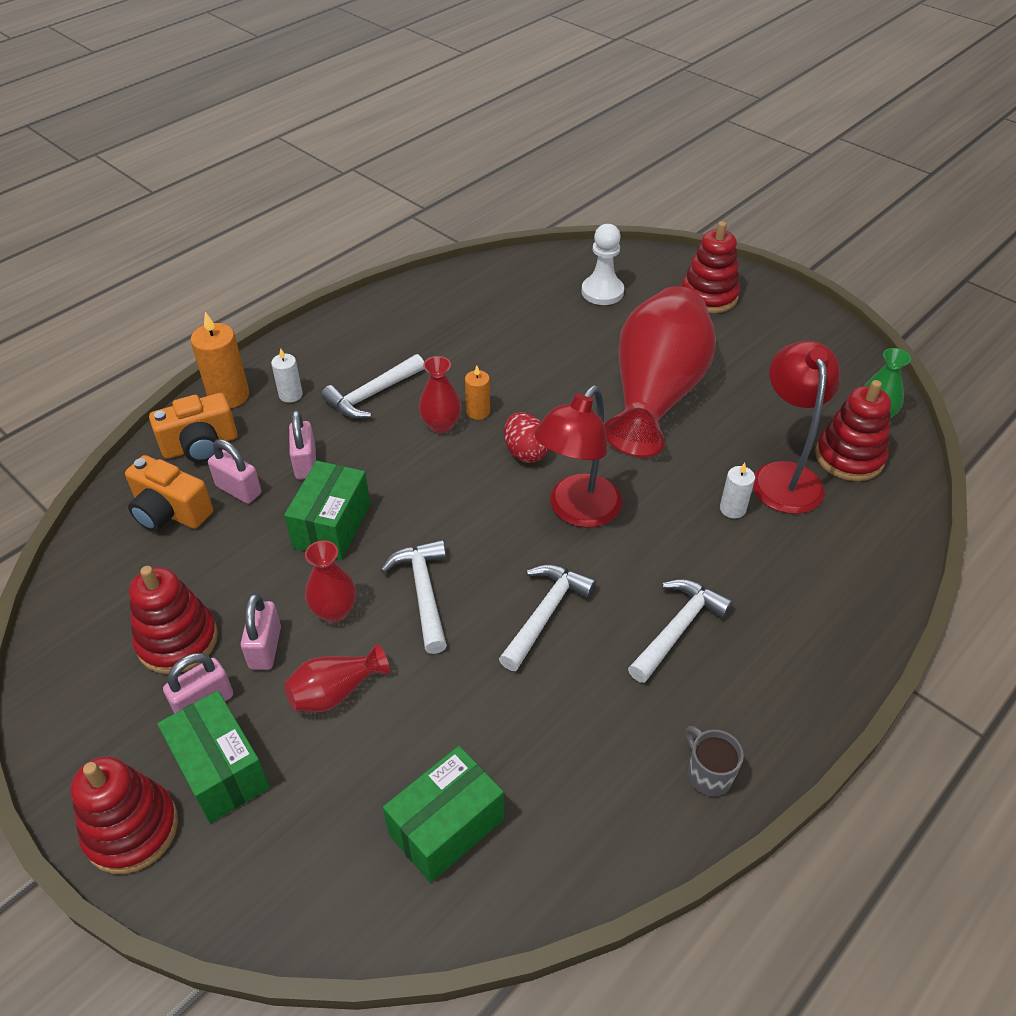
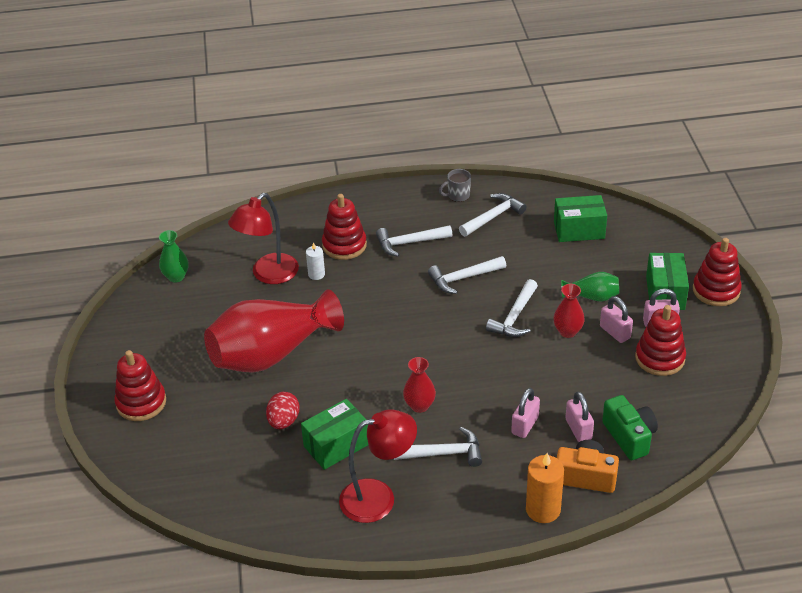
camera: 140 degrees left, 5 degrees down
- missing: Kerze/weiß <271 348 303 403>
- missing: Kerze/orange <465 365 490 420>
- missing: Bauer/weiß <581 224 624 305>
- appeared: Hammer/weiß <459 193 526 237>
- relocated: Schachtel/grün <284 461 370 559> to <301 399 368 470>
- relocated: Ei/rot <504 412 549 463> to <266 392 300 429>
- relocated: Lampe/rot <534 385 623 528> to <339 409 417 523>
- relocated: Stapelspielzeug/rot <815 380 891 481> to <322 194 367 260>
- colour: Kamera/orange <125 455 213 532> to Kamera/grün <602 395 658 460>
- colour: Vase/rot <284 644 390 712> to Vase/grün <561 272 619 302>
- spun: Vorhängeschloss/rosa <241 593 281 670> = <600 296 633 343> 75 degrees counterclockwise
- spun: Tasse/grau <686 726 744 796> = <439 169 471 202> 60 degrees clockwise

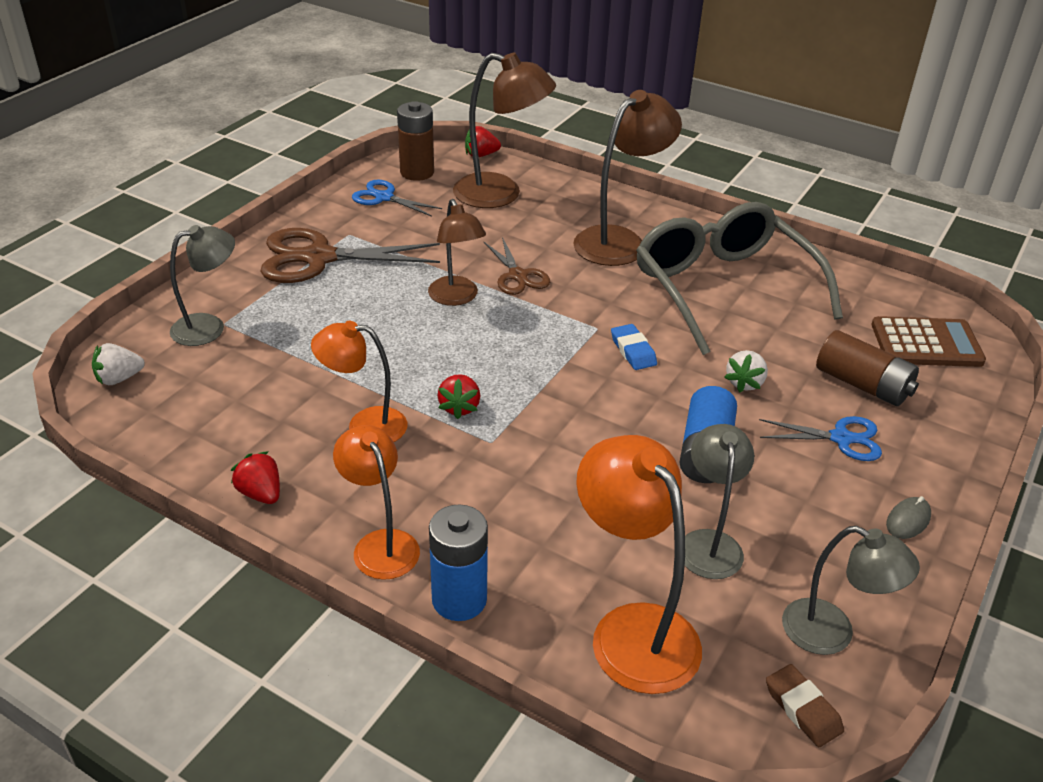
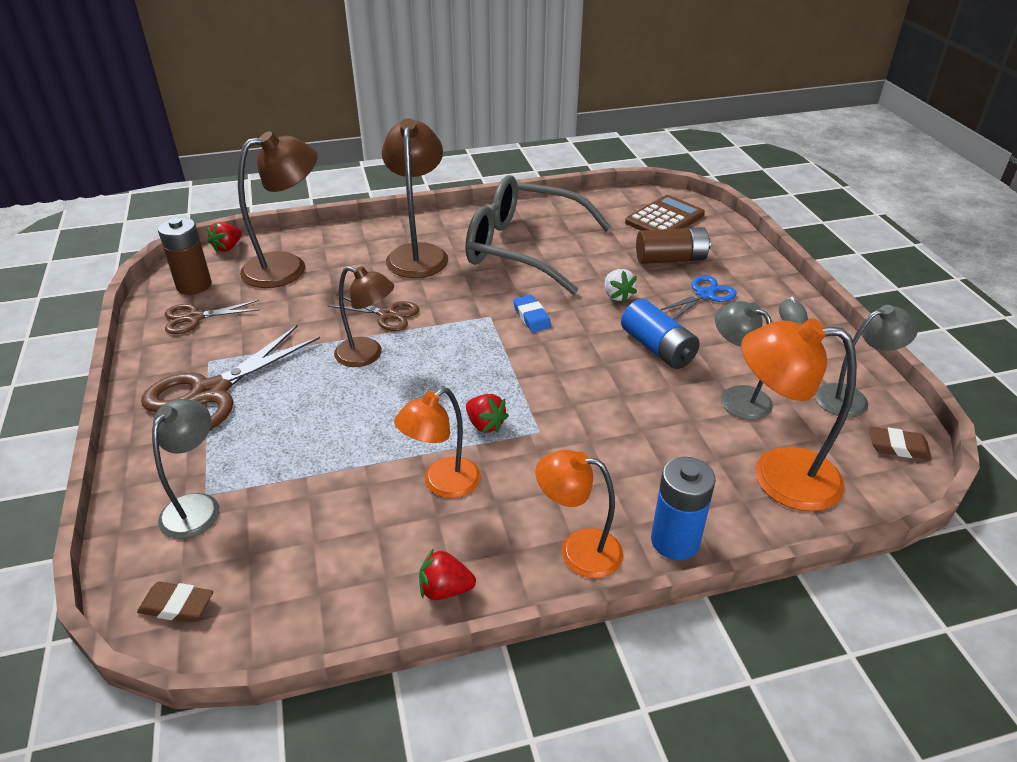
camera: 45 degrees left, 0 degrees up
- exchanged: Erdbeere/weiß <92 343 145 385> to Radiergummi/braun <137 582 213 622>
- colour: Schere/blau <352 180 442 217> to Schere/braun <165 300 260 334>
- spun: Radiergummi/blau <611 324 657 370> = <513 295 551 332> 45 degrees clockwise

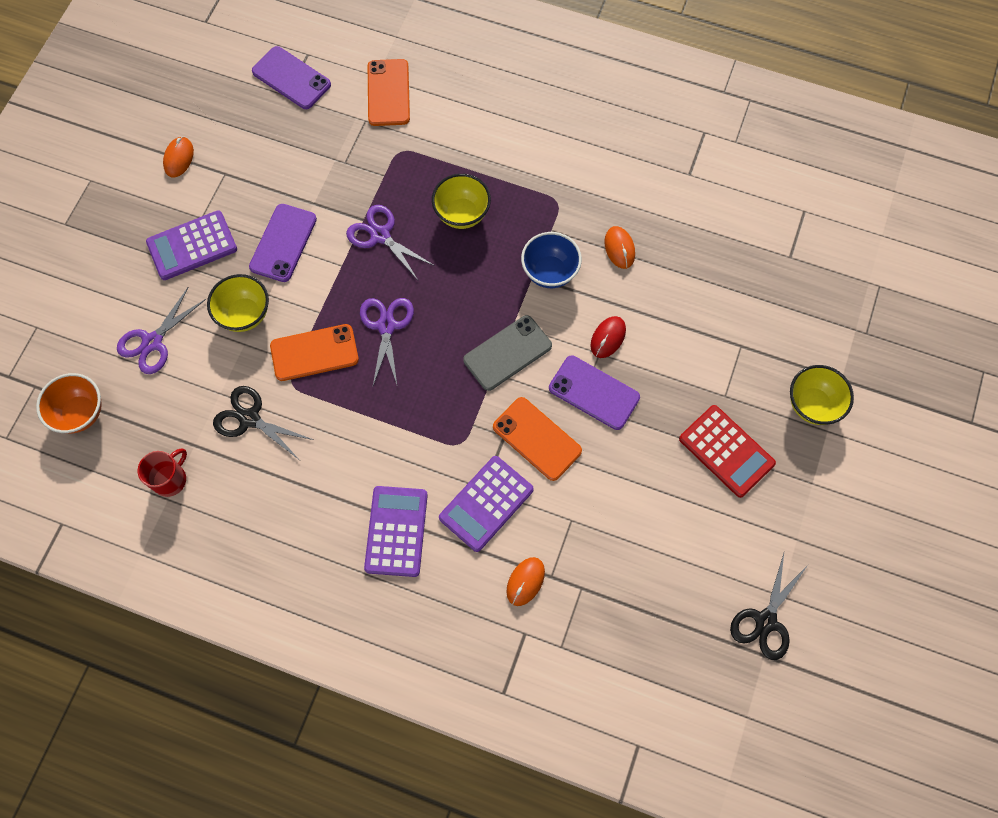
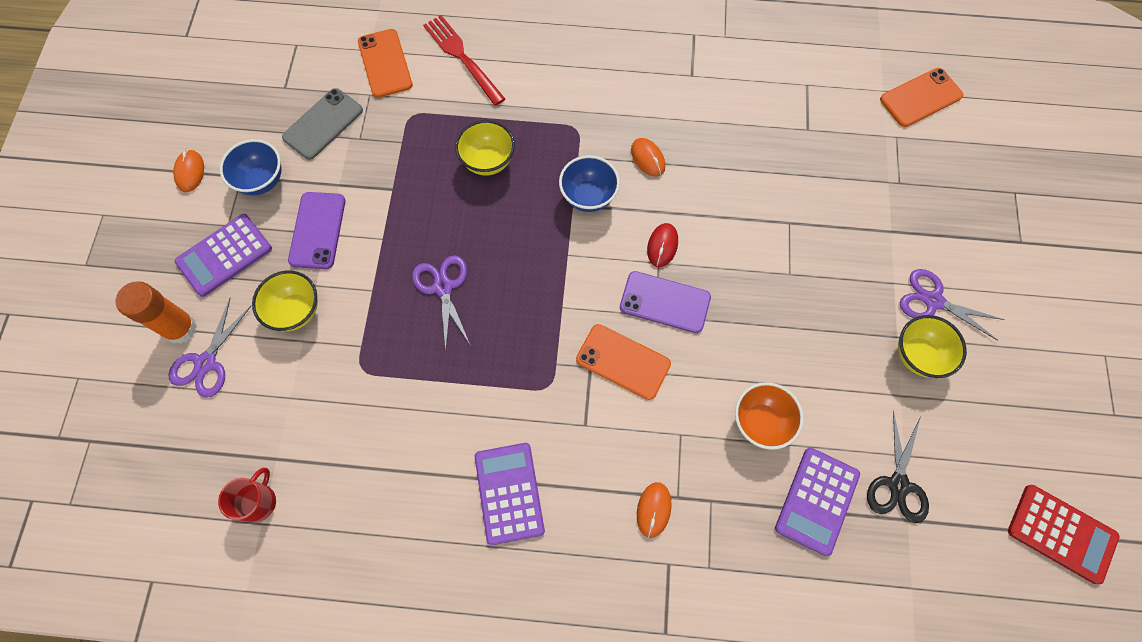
camera: 15 degrees left, 0 degrees up
- missing: Schere/schwarz <213 386 313 459>
- missing: Handy/lila <252 46 331 109>
- appeared: Klebestift/orange <115 281 197 344>
- appeared: Schüssel/blau <220 139 282 195>
- appeared: Gabel/rot <423 15 505 106>
- relocated: Schüssel/orange <36 373 102 434> to <735 382 804 450>
- relocated: Handy/orange <270 324 359 381> to <880 68 963 127>
- relocated: Schere/lila <346 205 435 280> to <900 269 1005 341>
- relocated: Taschenrechner/lila <439 456 534 552> to <775 448 860 556>
- relocated: Handy/grau <463 315 552 391> to <282 88 363 160>
- relocated: Taschenrechner/rot <679 405 776 498> to <1008 485 1120 584>
- relocated: Schüssel/gelb <790 365 854 425> to <898 315 967 378>

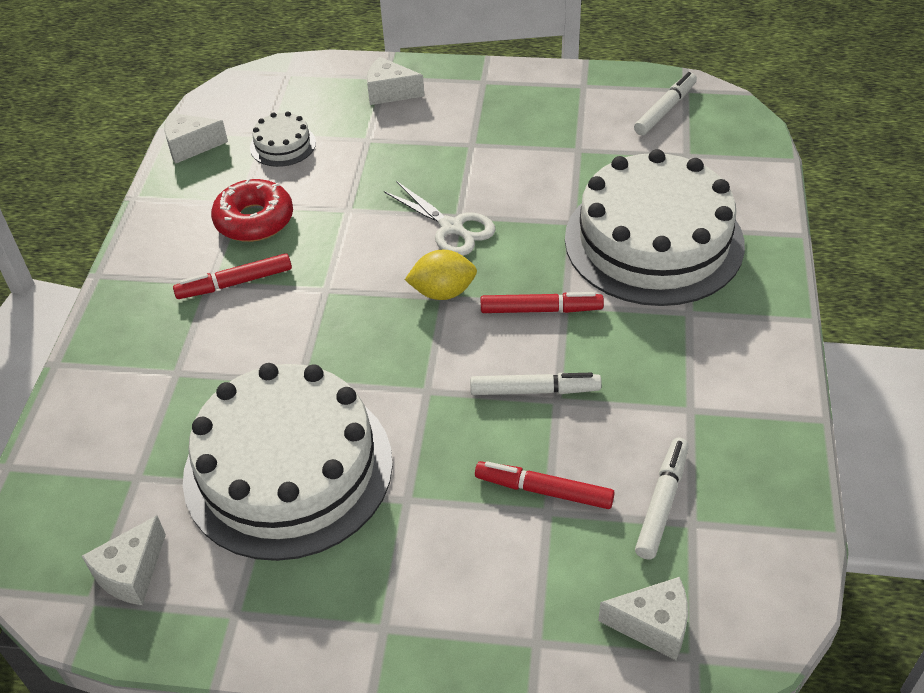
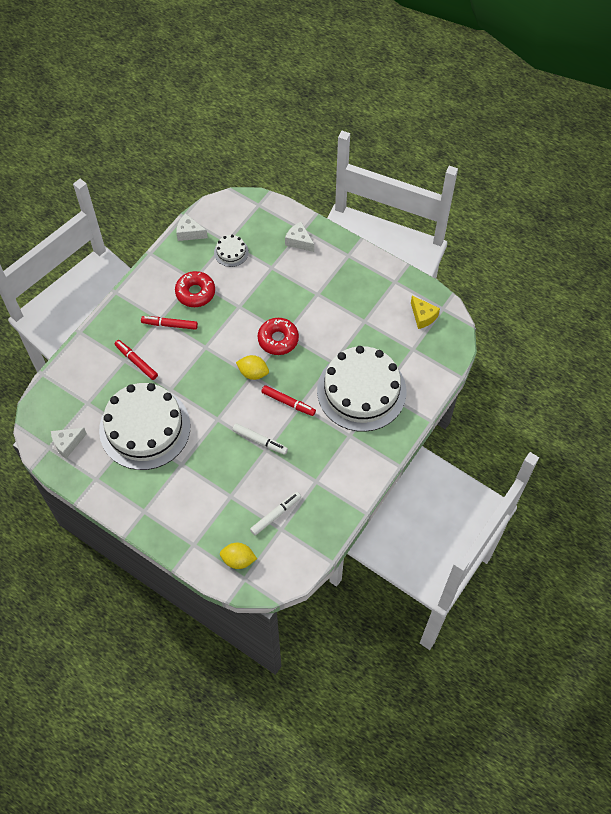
camera: 25 degrees right, 15 degrees up
- relocated: Filzstift/rot <475 461 615 509> to <114 340 158 380>
- exchanged: Schere/weiß <384 181 496 256> to Donut/rot <258 318 299 355>
- exchanged: Käse/weiß <598 577 688 660> to Zitrone/gelb <220 543 257 569>
- exchanged: Filzstift/weiß <634 72 697 135> to Käse/gelb <411 296 440 329>

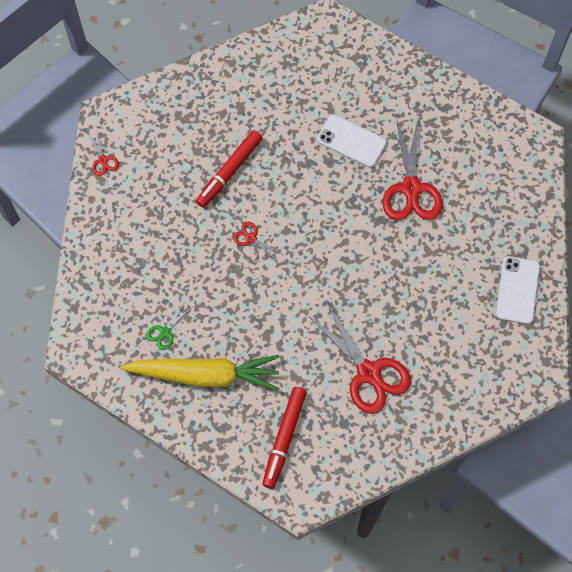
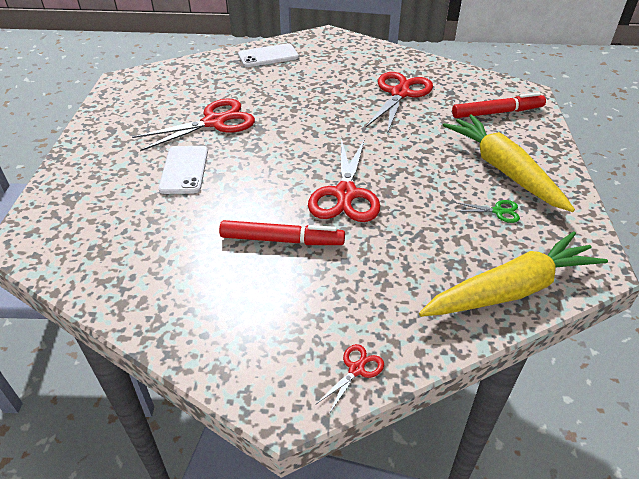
camera: 120 degrees left, 25 degrees down
- appeared: Karotte/gelb <419 231 608 317>
- size: Schere/rot <233 222 284 260> = <308 139 380 222> x2.21

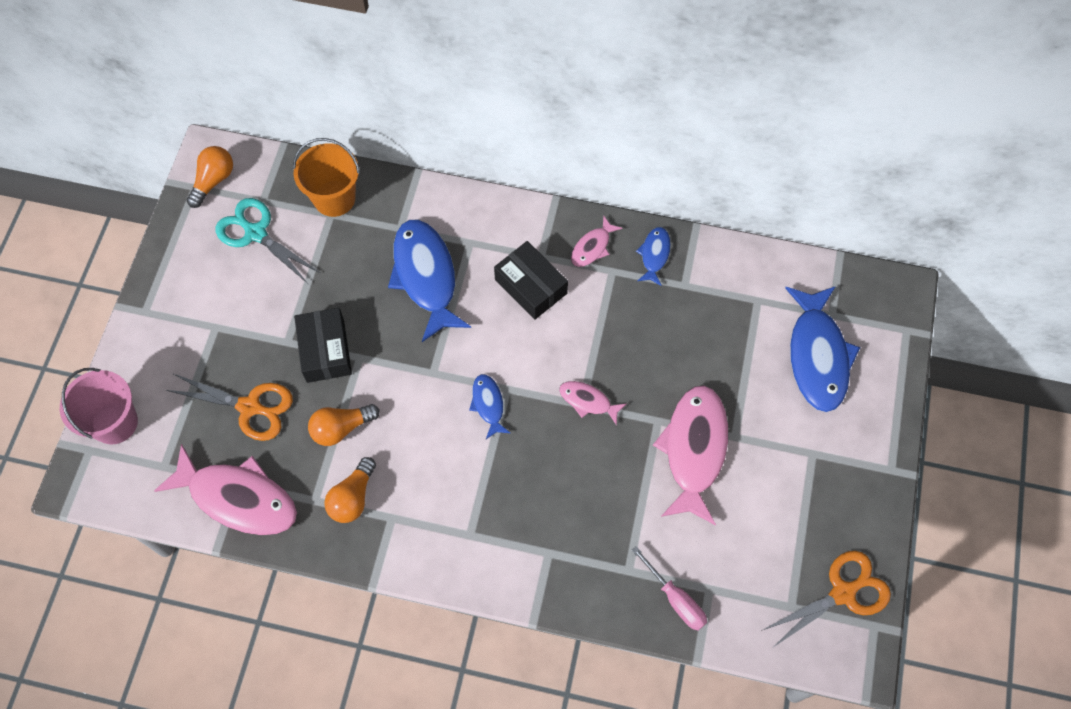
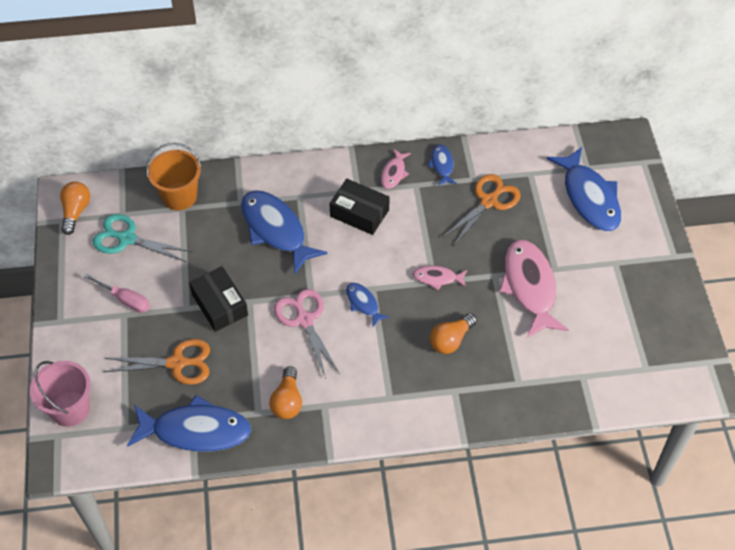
camera: 20 degrees left, 10 degrees down
- appeared: Schere/rosa <274 289 340 379>
- relocated: Glühbirne/orange <308 404 380 446> to <430 313 477 354>
- relocated: Schraubenzieher/rosa <632 546 707 631> to <84 273 150 313>
- relocated: Schere/orange <761 551 891 647> to <442 174 521 245>
- colour: Fisch/rosa <154 444 297 535> to Fisch/blau <127 395 251 452>

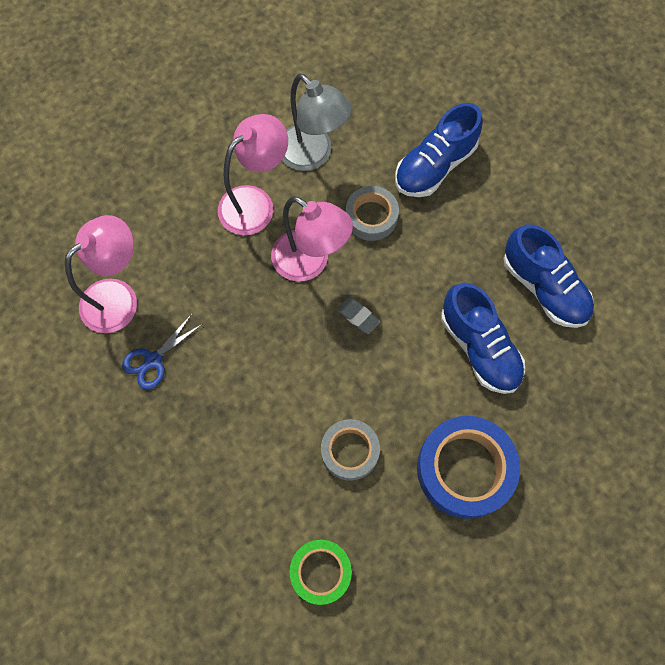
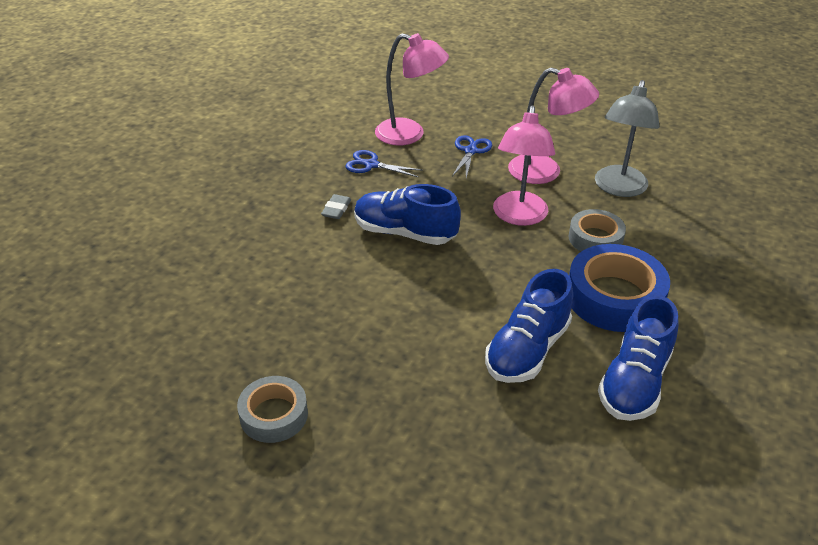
camera: 65 degrees right, 30 degrees down
- missing: Klebeband/grün <290 540 352 605>
- appeared: Schere/blau <452 135 492 178>
- relocated: Klebeband/grau <321 419 380 481> to <237 376 308 443>
- relocated: Radiergummi/grau <337 297 380 334> to <321 194 351 219>
- relocated: Schuh/blau <395 103 483 197> to <354 184 461 245>
- relocated: Klebeband/blau <417 416 520 519> to <569 244 670 332>

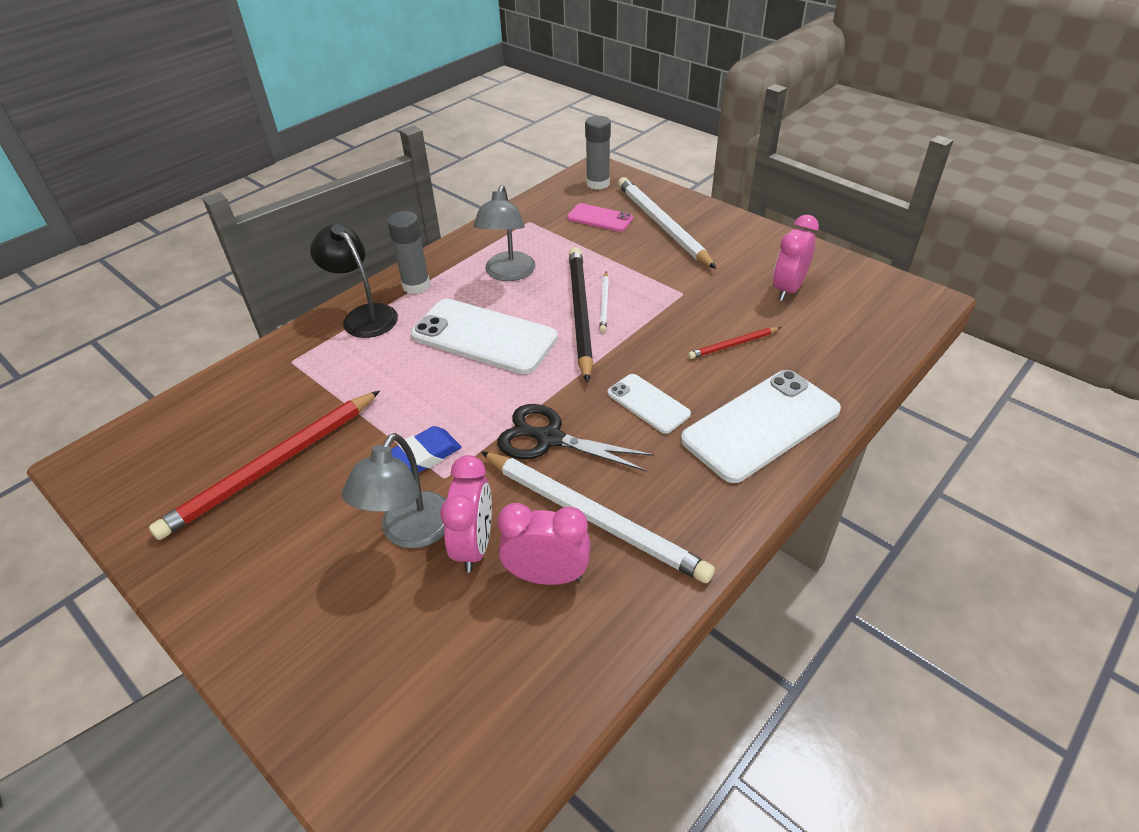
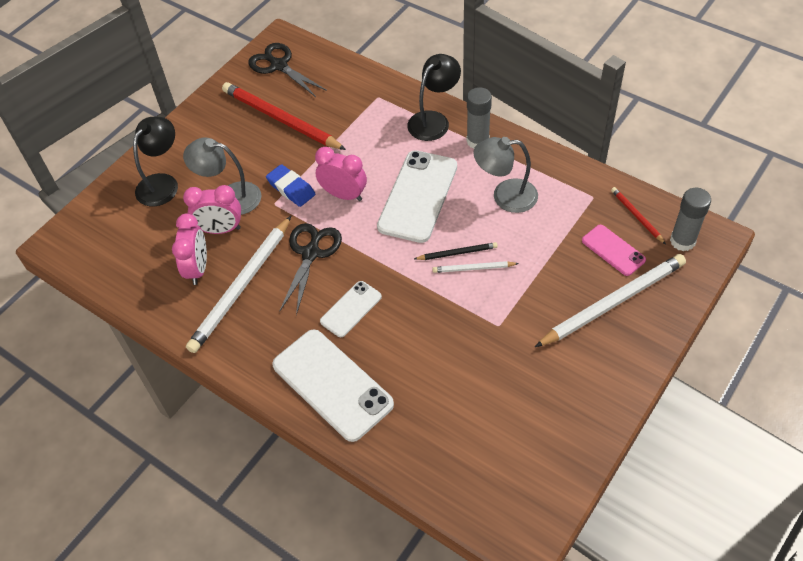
camera: 85 degrees right, 10 degrees up
- appeared: Lampe/schwarz <133 117 178 206>
- appeared: Schere/schwarz <248 43 327 97>
- relocated: Bleistift/rot <688 327 781 359> to <611 187 666 244>
- relocated: Wecker/rosa <773 215 819 301> to <315 147 367 201>
- spun: Handy/rosa <567 203 633 232> = <582 225 646 276> 60 degrees counterclockwise
- size: Bleistift/schwarz <569 247 593 383> = <414 242 498 260> x0.48

